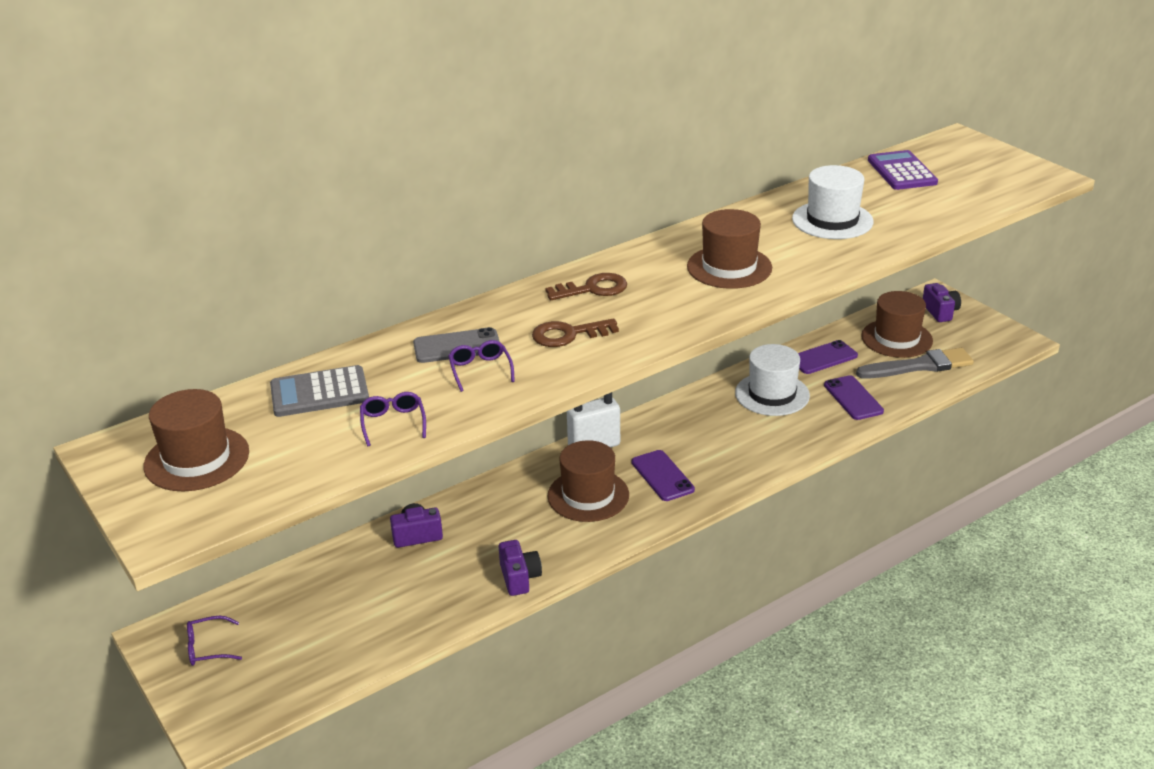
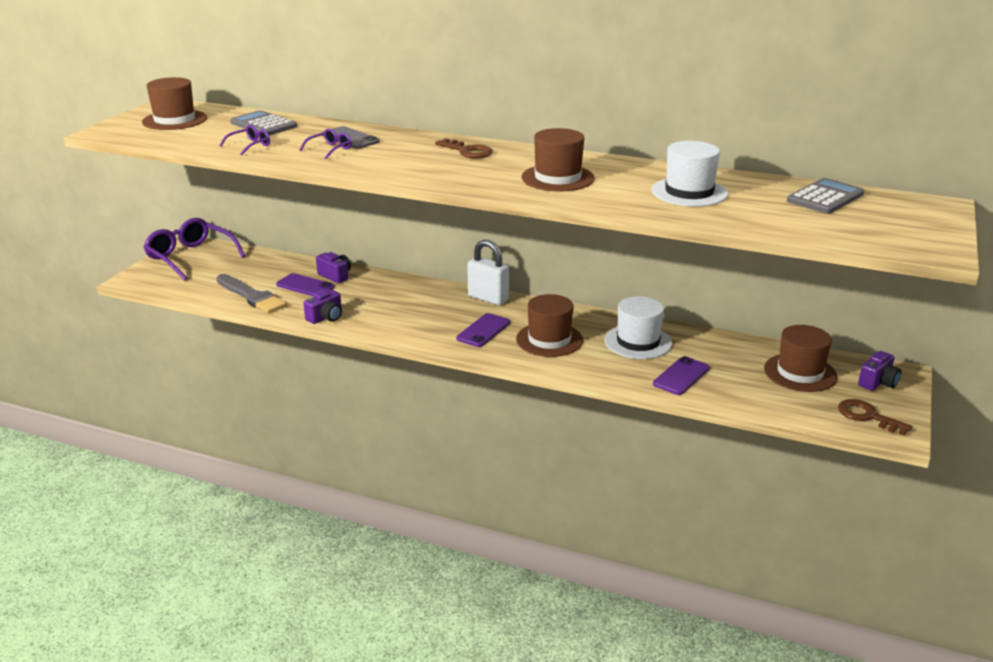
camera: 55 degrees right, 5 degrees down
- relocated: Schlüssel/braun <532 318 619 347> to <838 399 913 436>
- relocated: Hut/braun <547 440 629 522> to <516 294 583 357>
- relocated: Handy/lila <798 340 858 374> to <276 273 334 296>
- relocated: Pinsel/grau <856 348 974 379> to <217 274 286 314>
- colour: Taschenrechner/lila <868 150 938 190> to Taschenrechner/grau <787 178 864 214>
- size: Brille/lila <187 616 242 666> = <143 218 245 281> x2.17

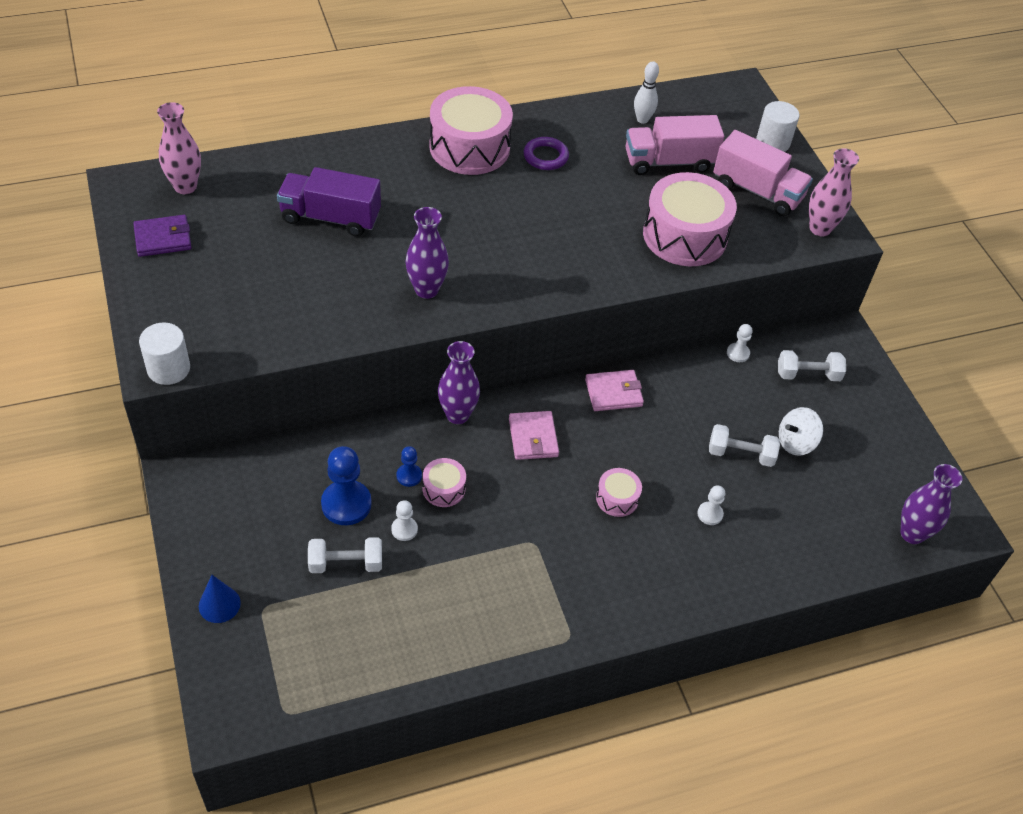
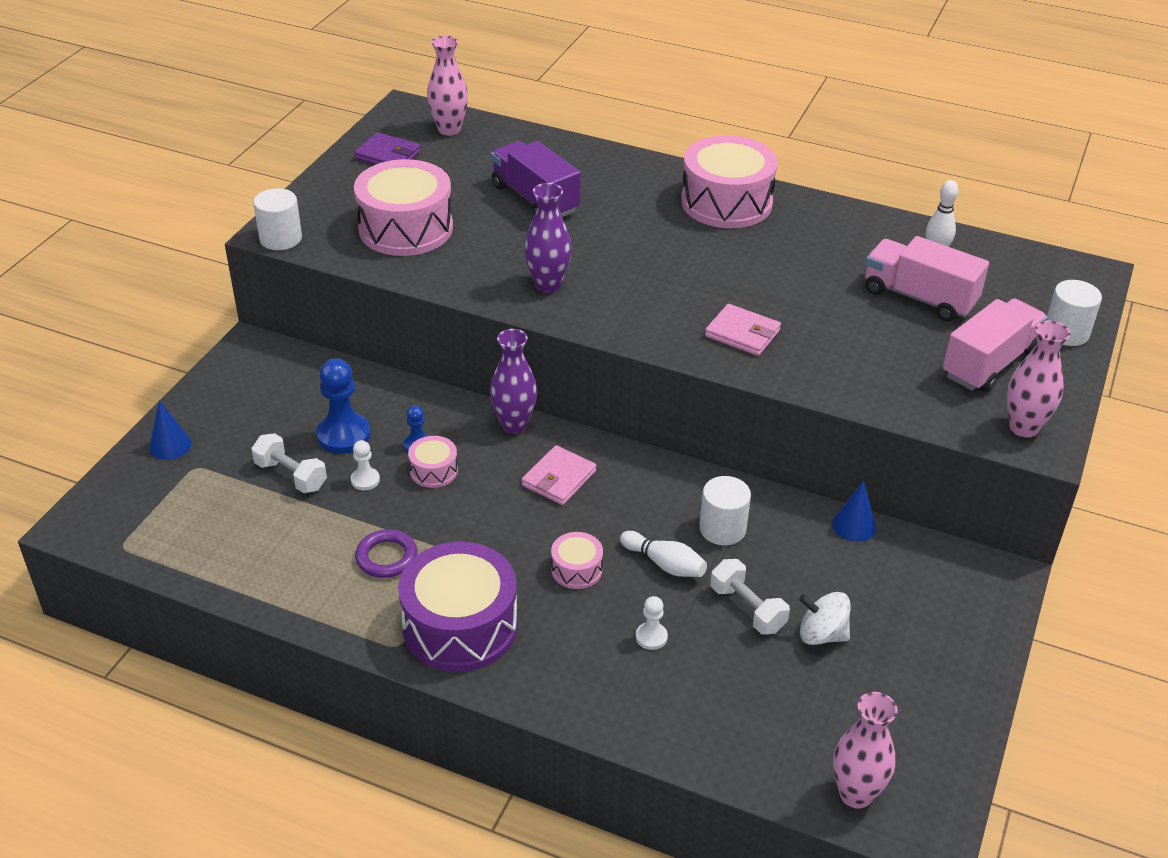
camera: 45 degrees right, 10 degrees down
- missing: Hantel/weiß <778 350 846 381>
- appeared: Trommel/lila <398 542 518 672>
- appeared: Bowlingkegel/weiß <620 531 707 577>
- appeared: Vollzylinder/weiß <699 476 751 545>
- relocated: Ring/lila <524 137 569 170> to <355 529 417 578>
- relocated: Geldbörse/rosa <585 370 644 411> to <705 304 781 356>
- relocated: Trommel/rosa <643 172 737 266> to <354 159 453 256>
- exchanged: Bauer/weiß <727 324 753 362> to Kegel/blau <832 480 876 542>
- colour: Vase/lila <901 464 962 544> to Vase/rosa <833 692 898 809>
- spun: Lastwagen/rosa <713 130 813 216> = <943 298 1048 393> 120 degrees counterclockwise

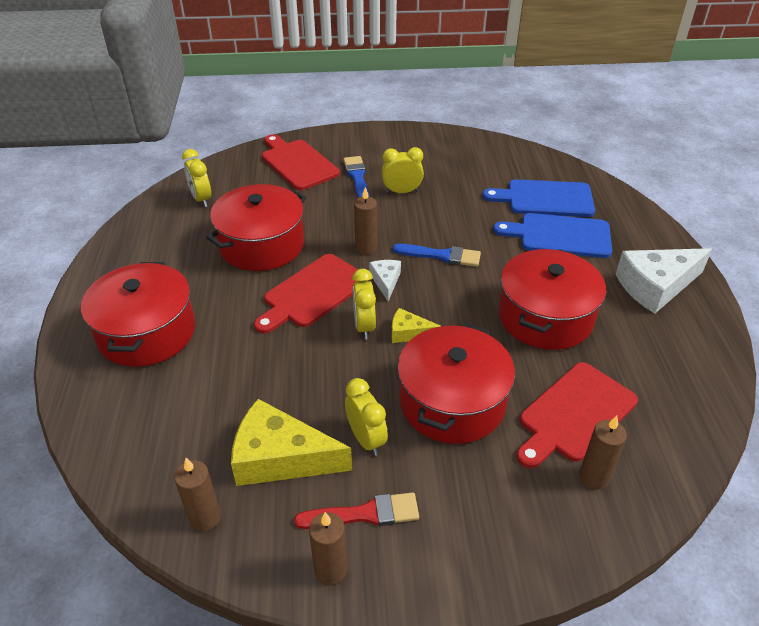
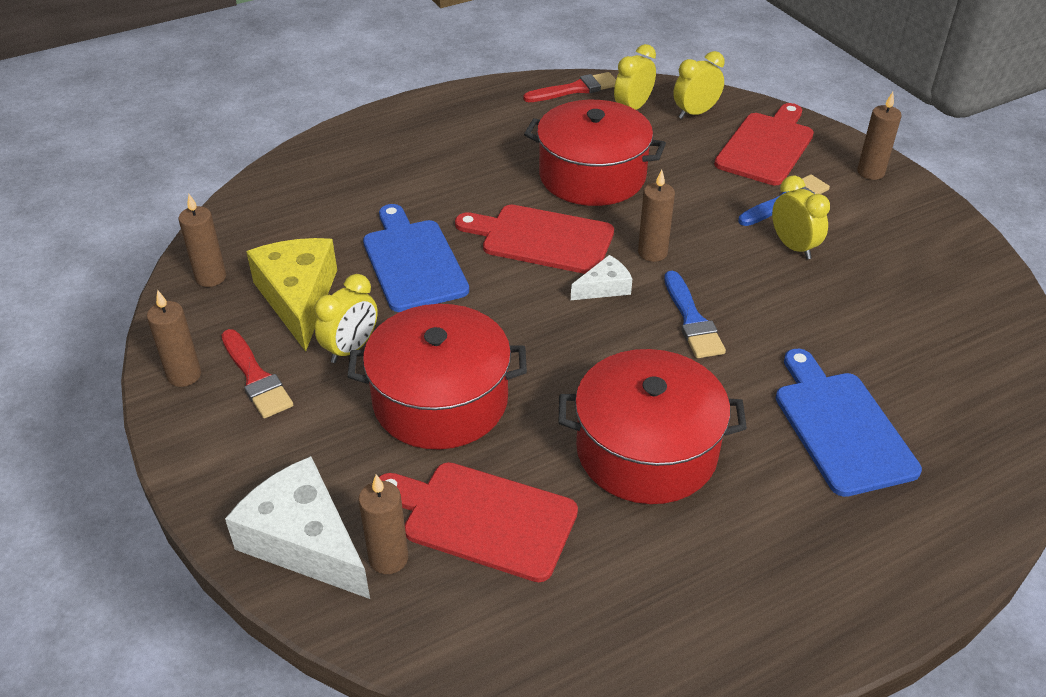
camera: 65 degrees right, 0 degrees up
- missing: Kochtopf/rot <81 262 195 367>
- missing: Käse/gelb <392 308 441 343>
- appeared: Pinsel/rot <523 72 616 102>
- appeared: Kerze/braun <857 92 902 180>
- relocated: Wecker/gelb <352 269 376 339> to <673 51 725 119>
- relocated: Schneidebrett/blau <483 179 595 217> to <363 204 469 312>
- relocated: Käse/weiß <616 248 712 314> to <225 456 370 599>

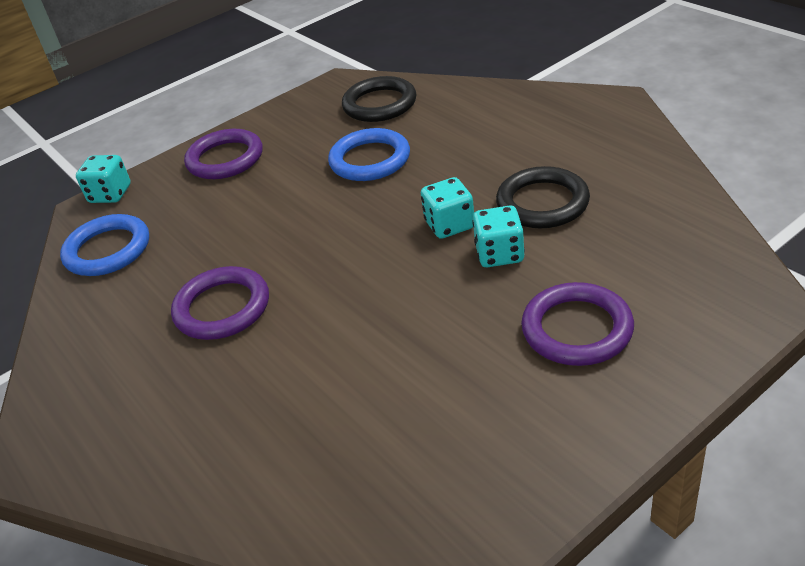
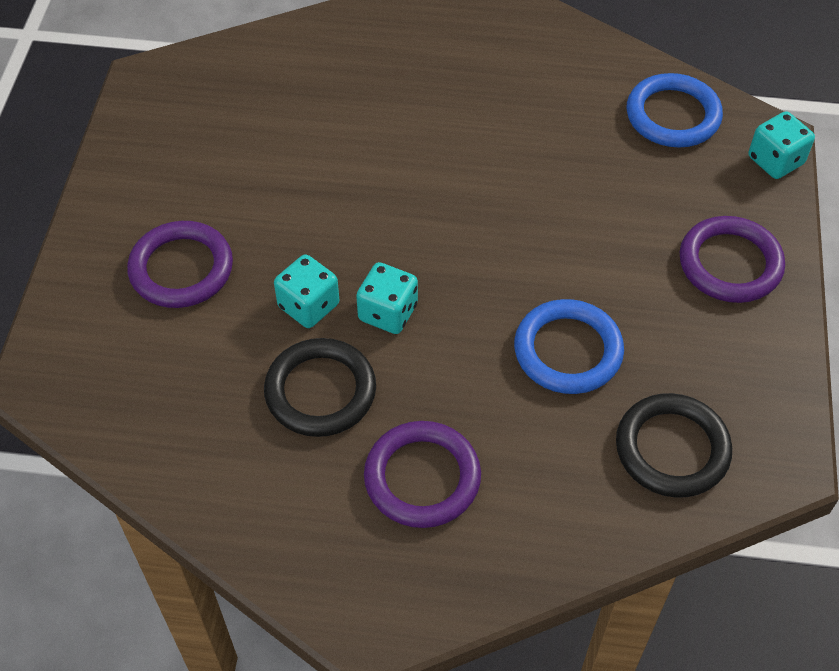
camera: 130 degrees right, 15 degrees up
- relocated: Ring/lila <171 266 269 340> to <364 421 481 528>

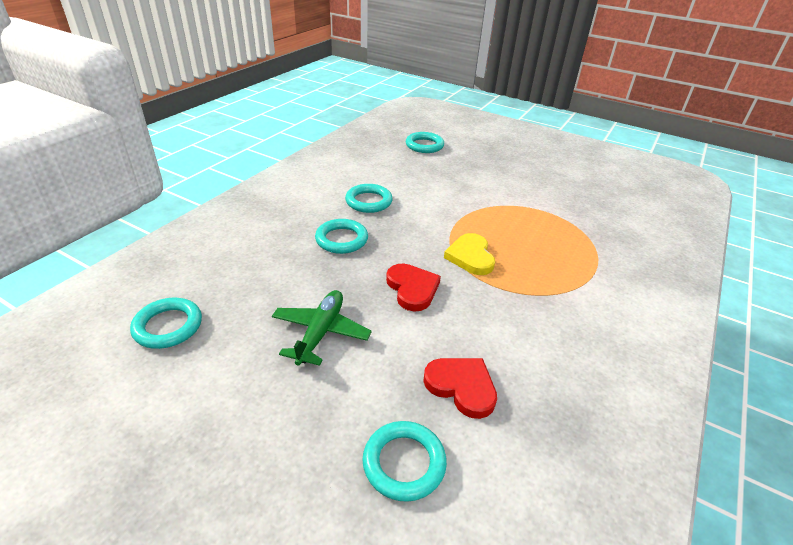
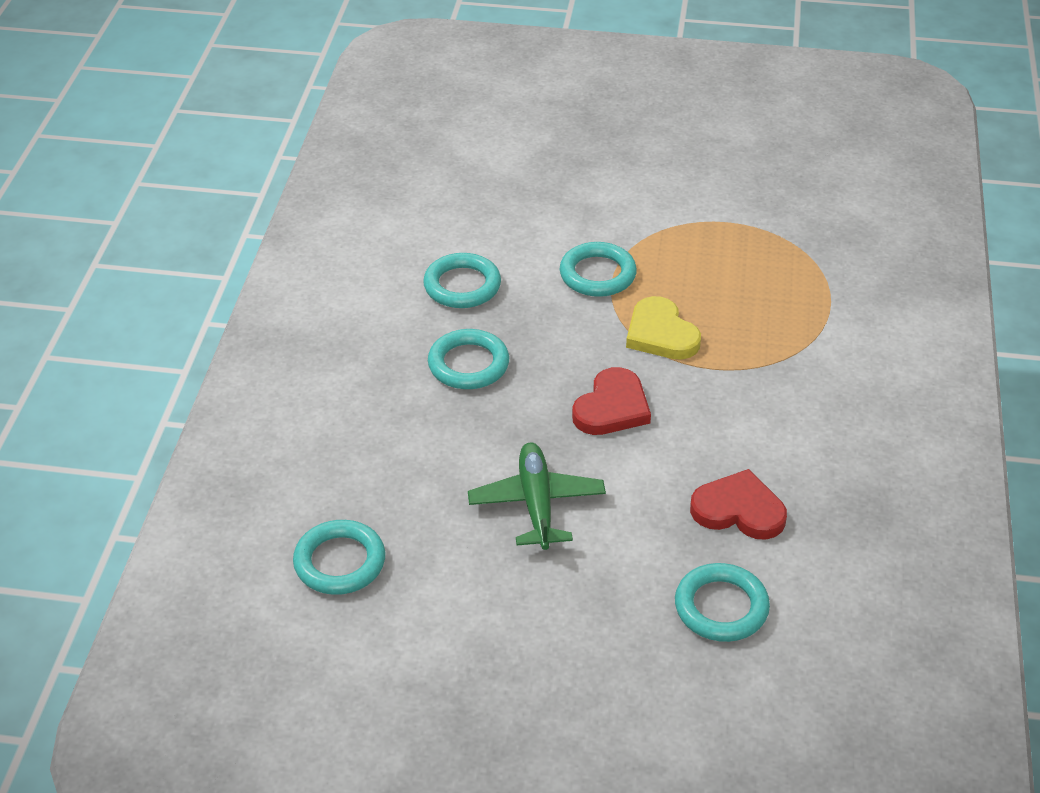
camera: 20 degrees left, 5 degrees up
- relocated: Ring/türkis <406 132 444 153> to <560 242 637 297>
- spun: Herz/rot <386 264 441 312> = <572 367 651 435> 75 degrees clockwise

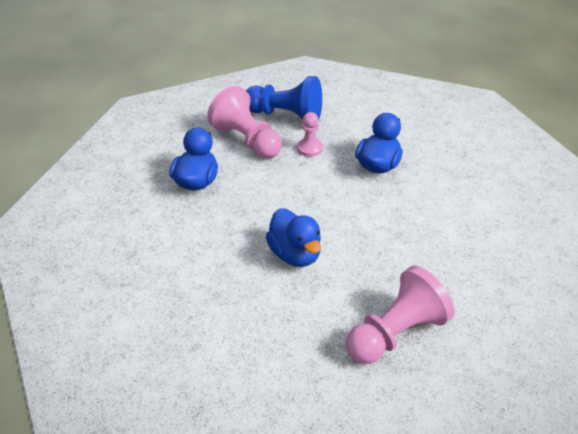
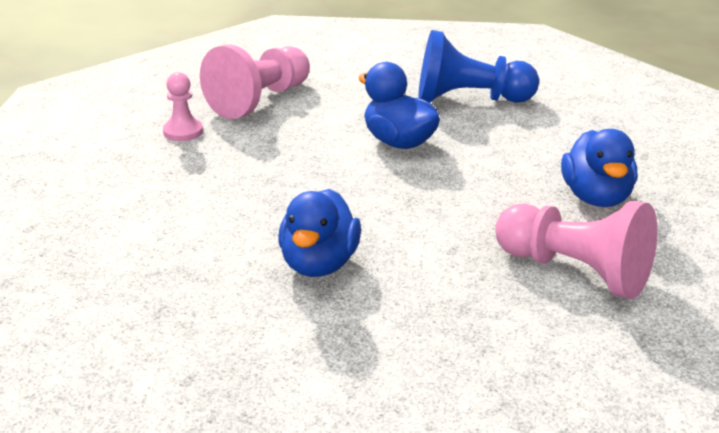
camera: 165 degrees right, 10 degrees down
- relocated: Bauer/blau <246 76 322 121> to <418 30 539 103>
- relocated: Bauer/rosa <297 112 323 157> to <163 72 203 141>

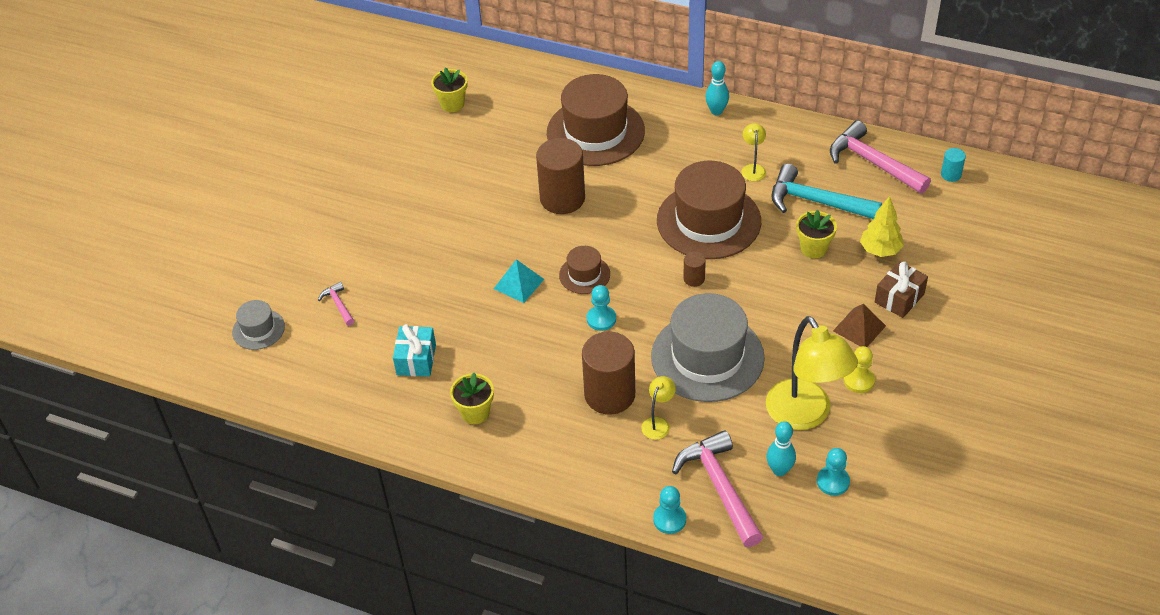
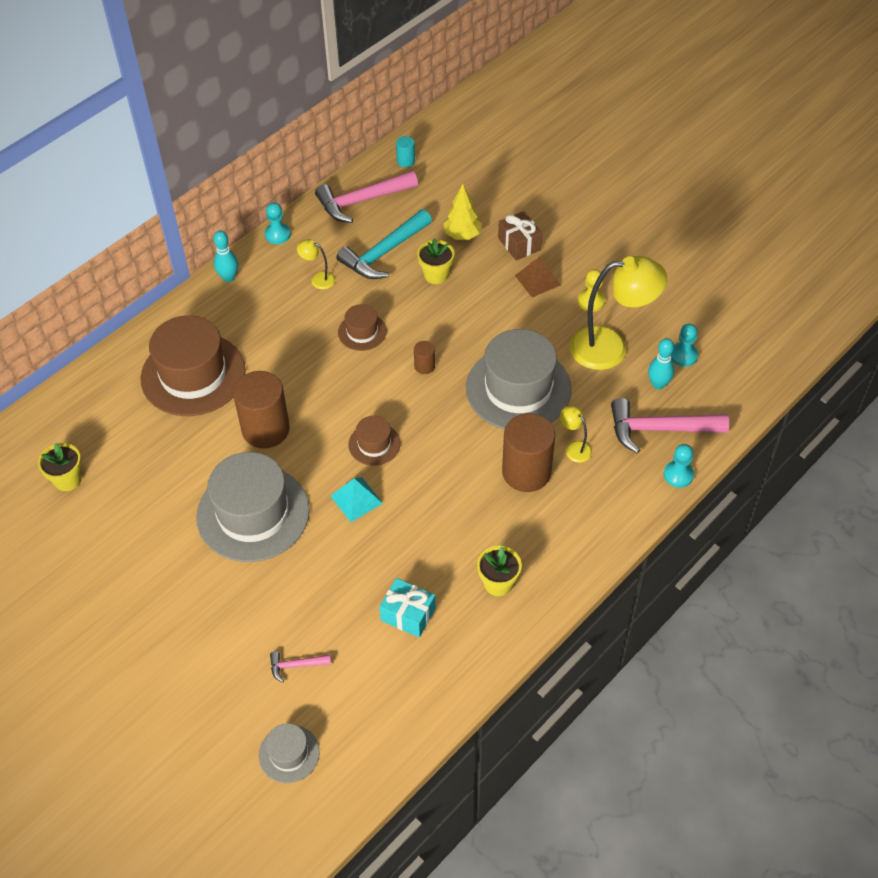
camera: 70 degrees left, 5 degrees up
- appeared: Hut/grau <196 452 310 562>
- relocated: Bauer/türkis <587 285 616 331> to <265 202 291 244>
- size: Hut/braun <657 161 761 259> = <338 304 387 351> x0.48

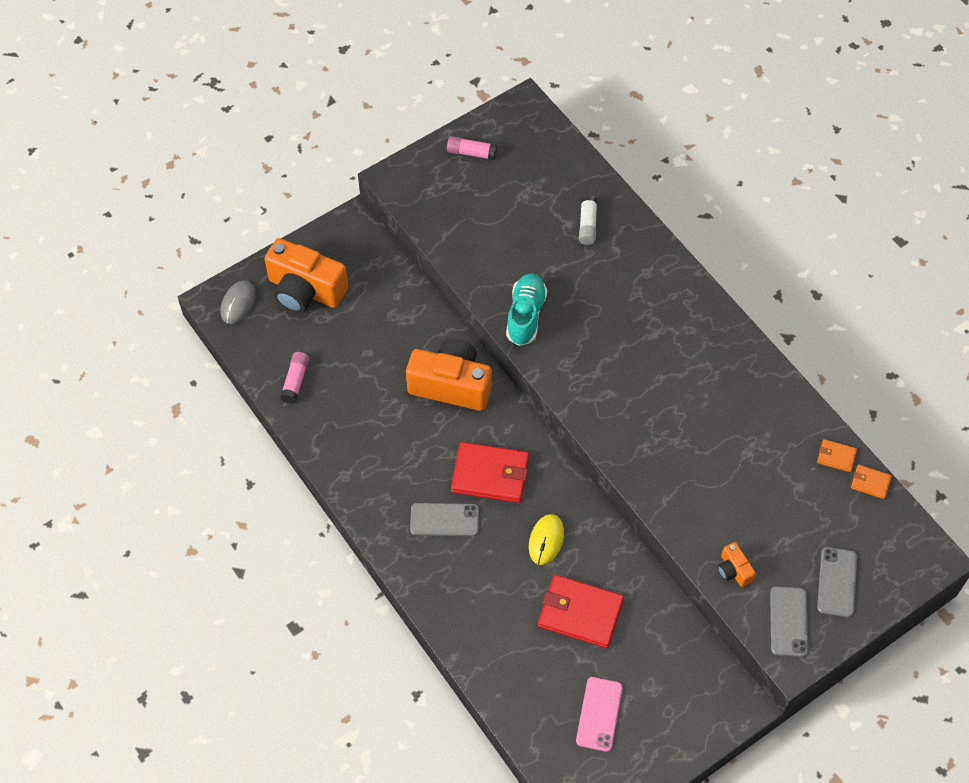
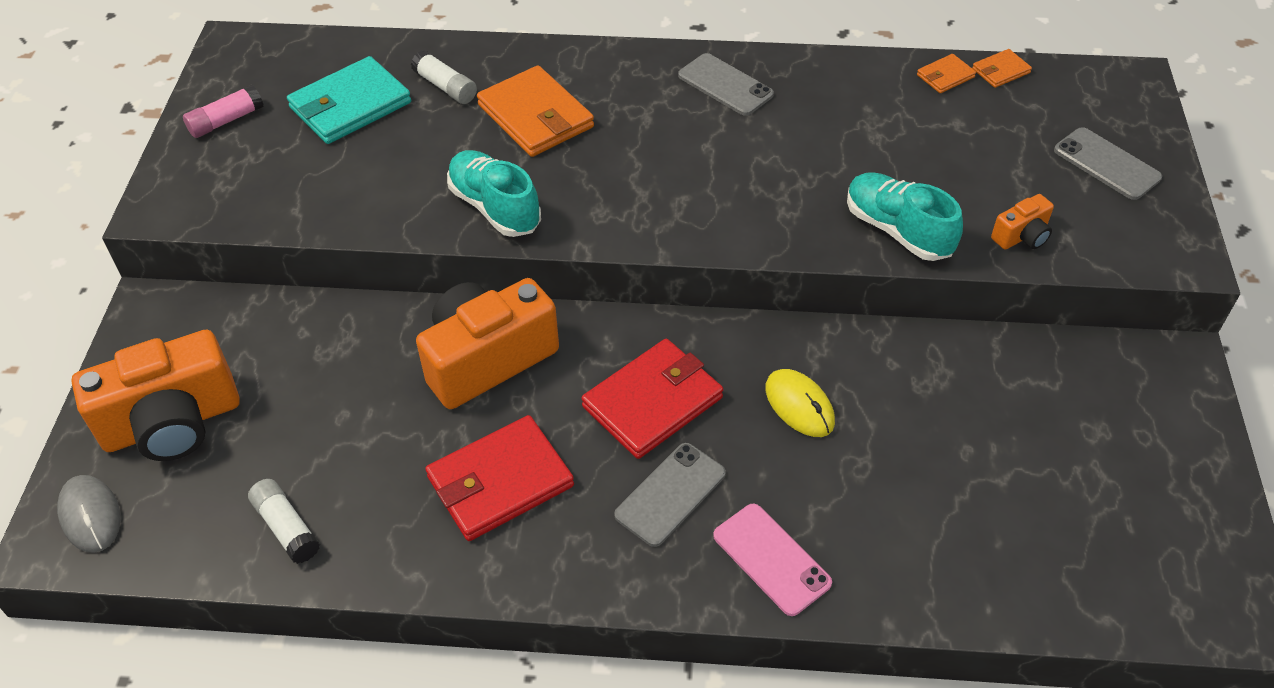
camera: 50 degrees left, 10 degrees down
- appeared: Geldbörse/türkis <287 56 411 144>
- appeared: Geldbörse/orange <477 65 594 157>
- appeared: Schuh/türkis <847 172 963 261>
- relocated: Geldbörse/rot <538 575 624 648> to <425 415 574 541>
- relocated: Handy/rosa <576 677 623 752> to <713 504 832 616>
- relocated: Handy/grau <770 586 808 657> to <678 53 774 116>
- colour: Klebestift/rosa <280 352 310 404> to Klebestift/weiß <248 479 320 564>
- spun: Kamera/orange <718 542 756 587> = <991 194 1054 250> 45 degrees counterclockwise

